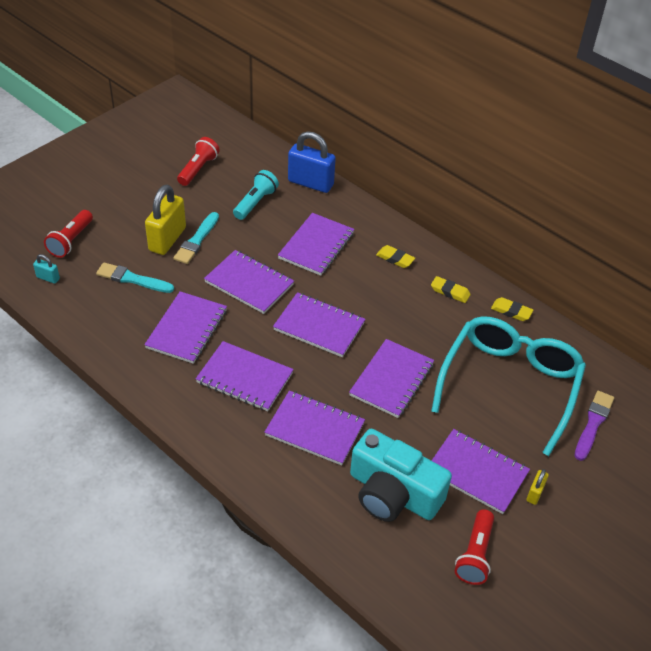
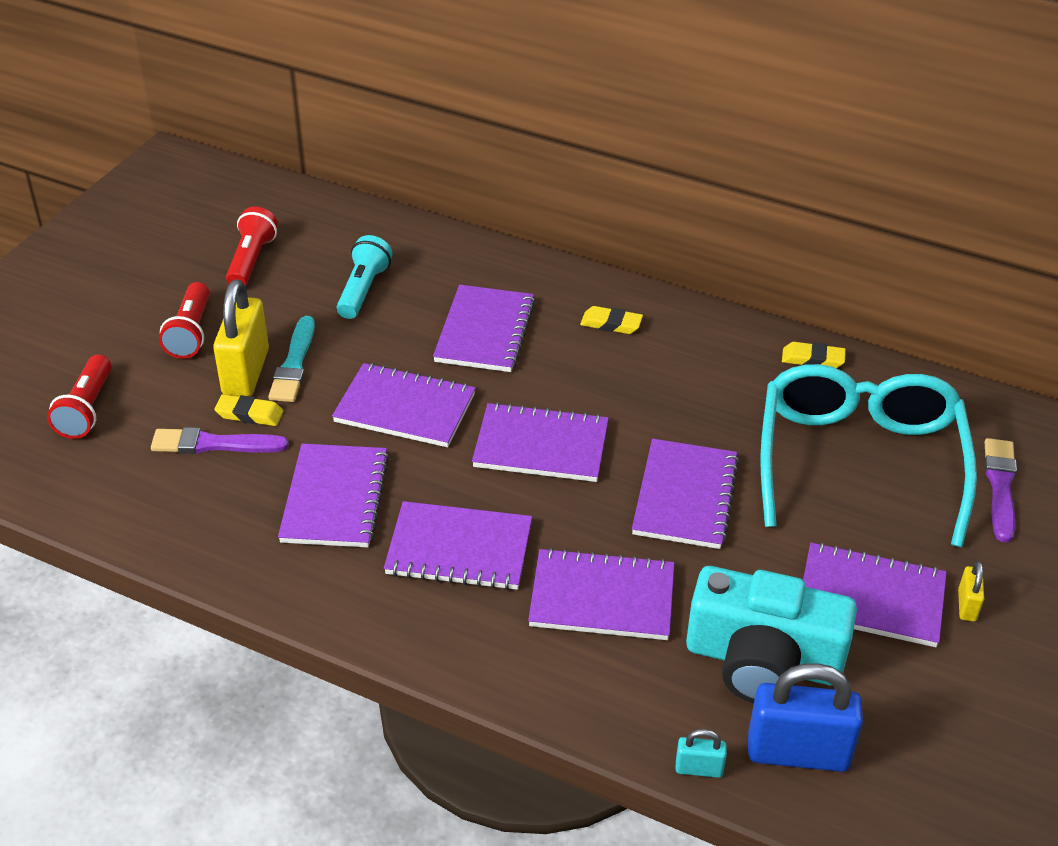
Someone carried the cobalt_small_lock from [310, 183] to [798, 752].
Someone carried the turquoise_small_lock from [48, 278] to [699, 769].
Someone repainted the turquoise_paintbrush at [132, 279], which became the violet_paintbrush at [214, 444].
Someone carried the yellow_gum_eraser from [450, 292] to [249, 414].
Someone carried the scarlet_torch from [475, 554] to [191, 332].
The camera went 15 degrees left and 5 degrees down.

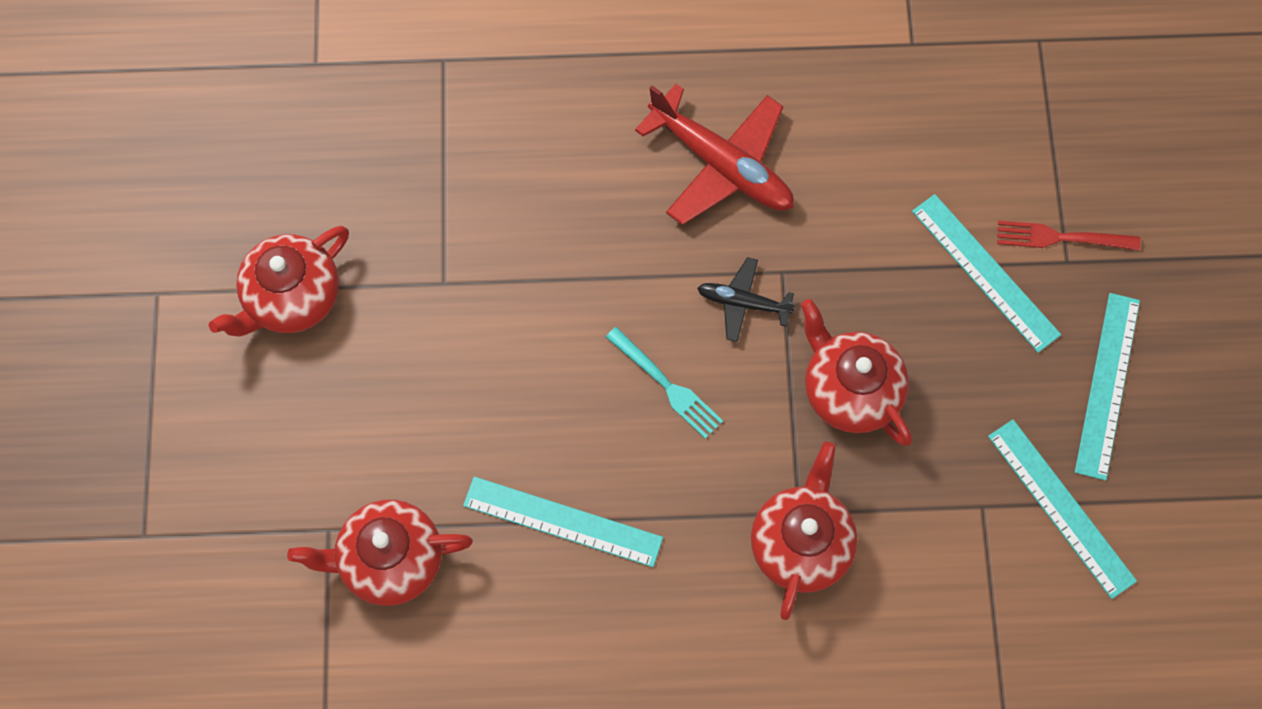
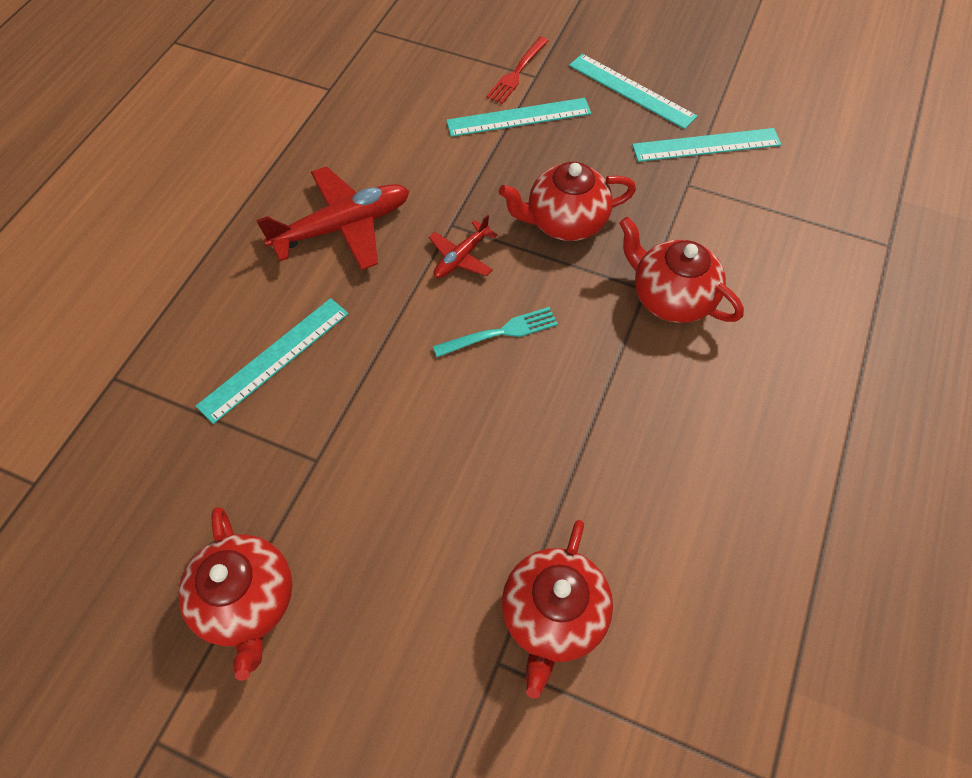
Someone repainted the jet-black_aeroplane at [743, 303], which became the scarlet_aeroplane at [461, 257].
Someone carried the turquoise_straightedge from [563, 521] to [274, 358].
The camera went 65 degrees left and 10 degrees down.

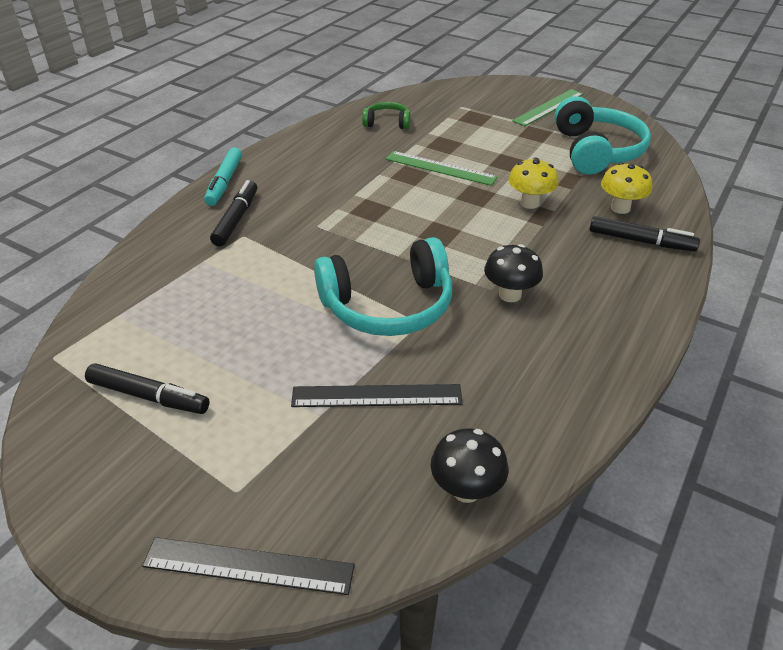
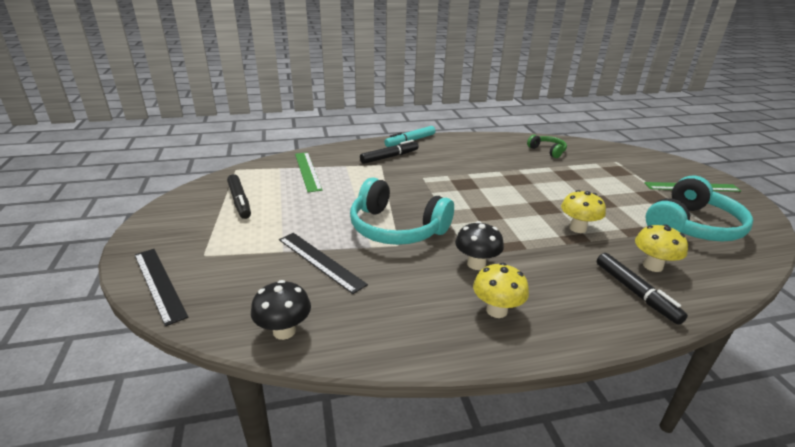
Someone carried the leaf-green_straightedge from [440, 168] to [307, 171].
Someone put down the yellow_toadstool at [496, 310].
The camera went 45 degrees right and 10 degrees down.

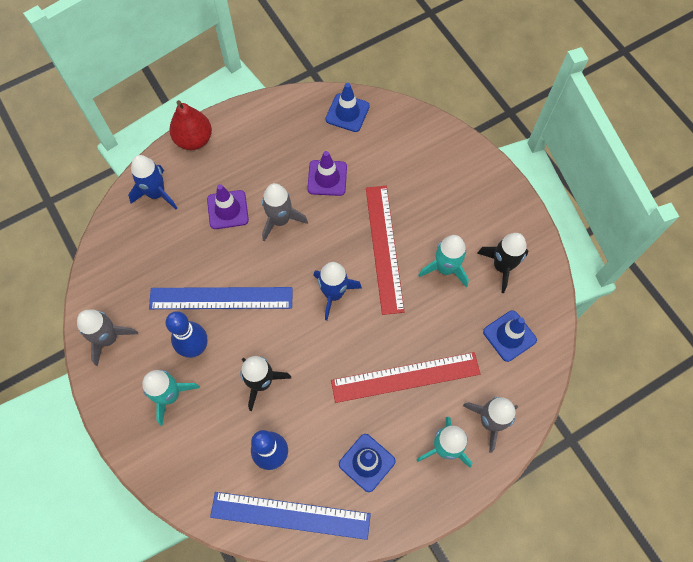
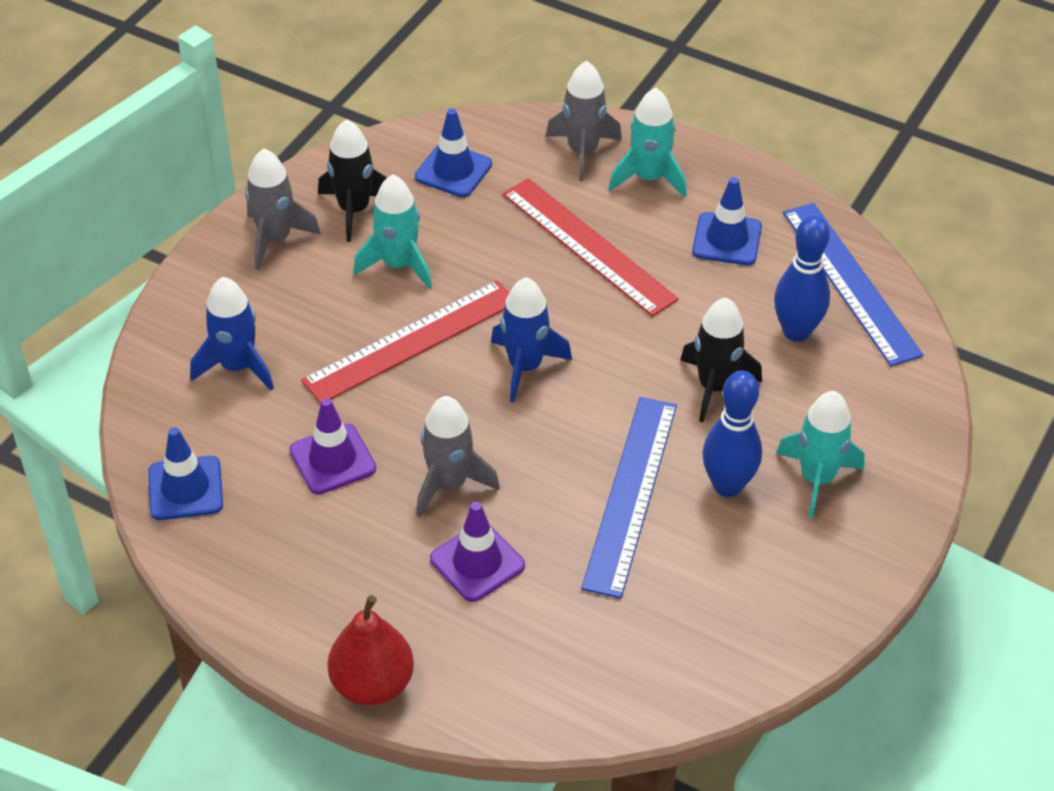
Someone carried the cobalt_rocket from [156, 193] to [237, 366].
Someone rotated the cobalt_straightedge at [221, 298] by 45 degrees clockwise.
Someone carried the ash-grey_rocket from [109, 338] to [275, 239].
The camera went 120 degrees left and 20 degrees down.

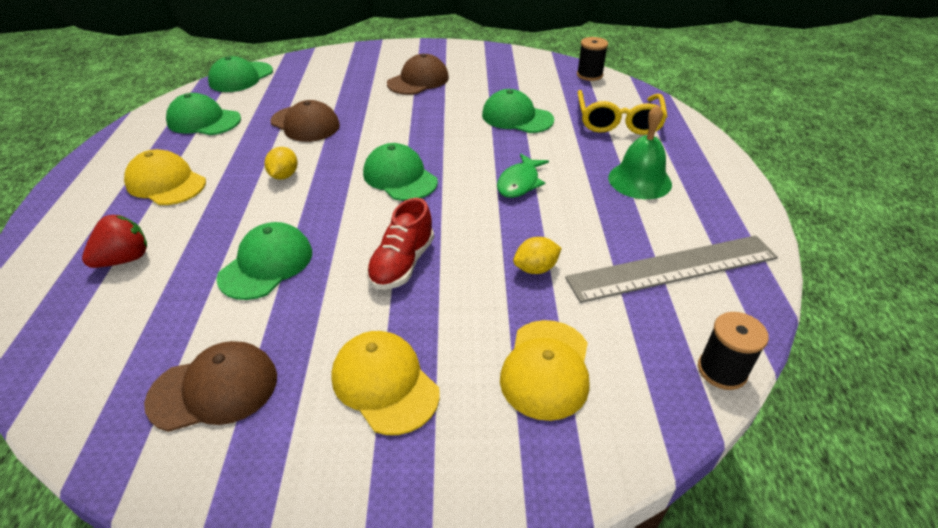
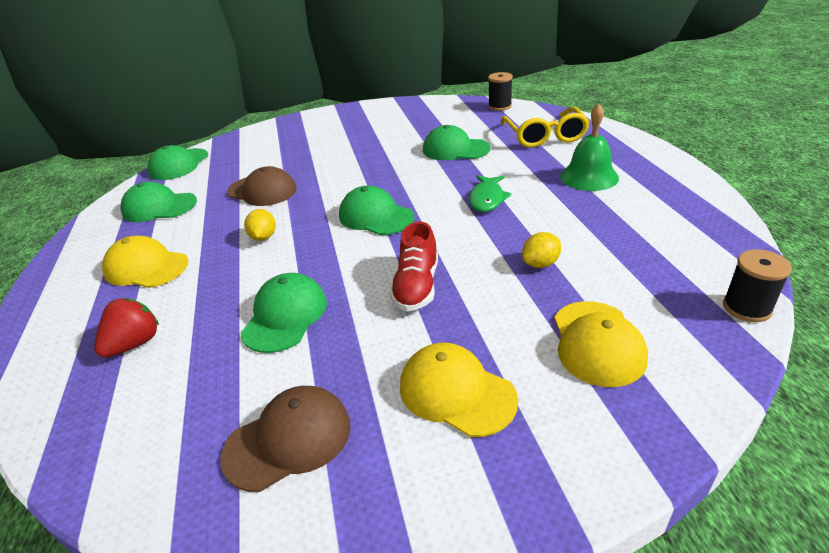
Someone took away the russet_cap at [418, 80].
Someone took away the ash-grey_straightedge at [673, 268].
The camera went 10 degrees left and 5 degrees down.

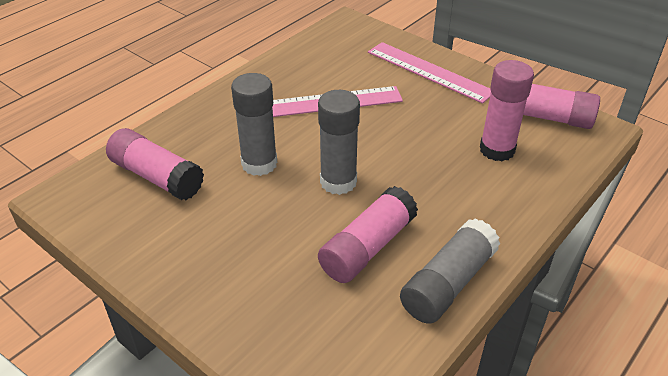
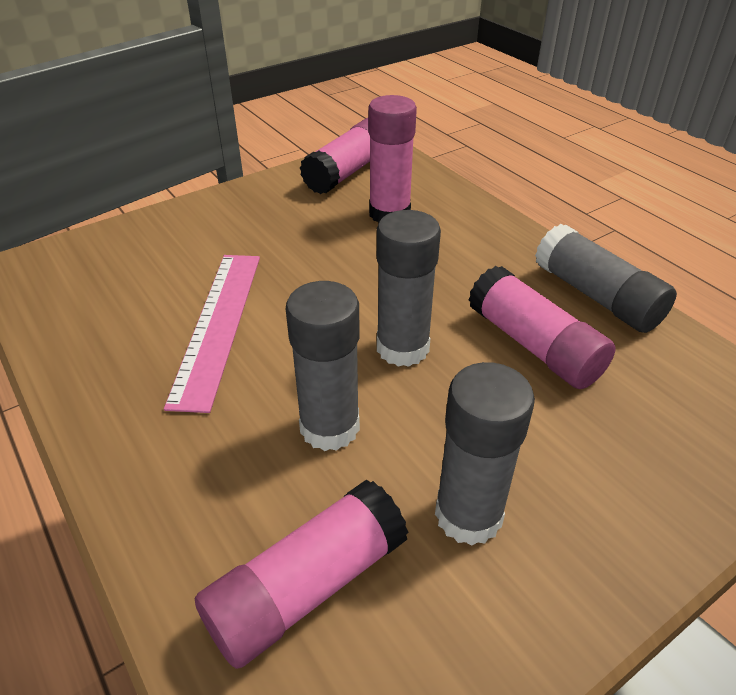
Someone took away the rosy_straightedge at [429, 72].
Someone put down the ash-grey_glue at [468, 515].
The camera went 75 degrees left and 0 degrees up.

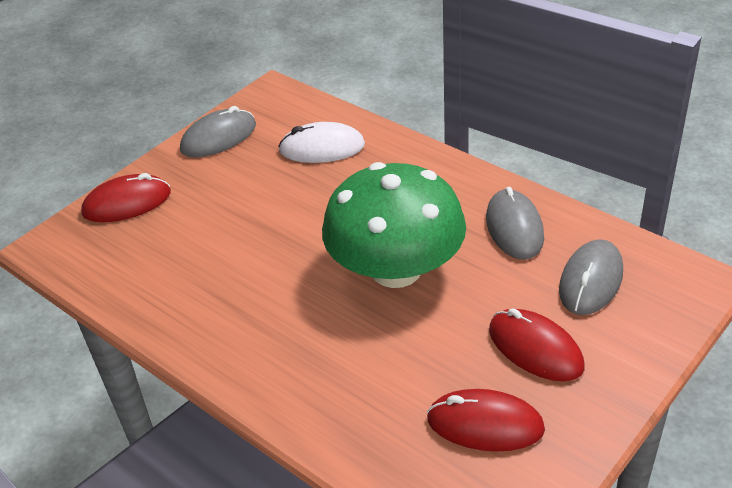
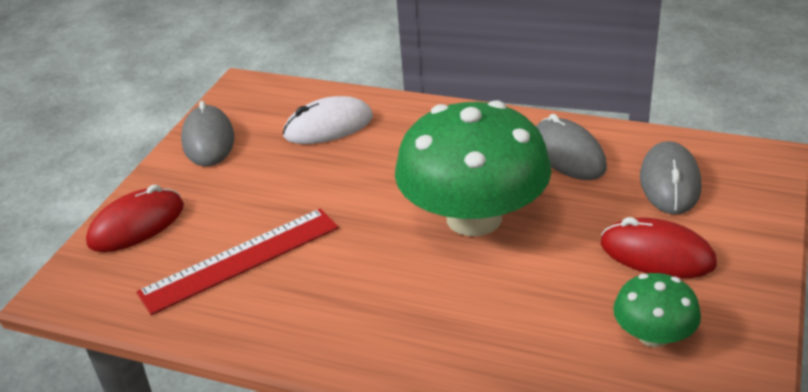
Someone rotated the ash-grey_PC_mouse at [218, 138] by 45 degrees counterclockwise.
Someone swapped the scarlet_PC_mouse at [485, 424] for the leaf-green_toadstool at [653, 335].
Someone put down the scarlet_straightedge at [240, 259].
The camera went 20 degrees left and 5 degrees down.

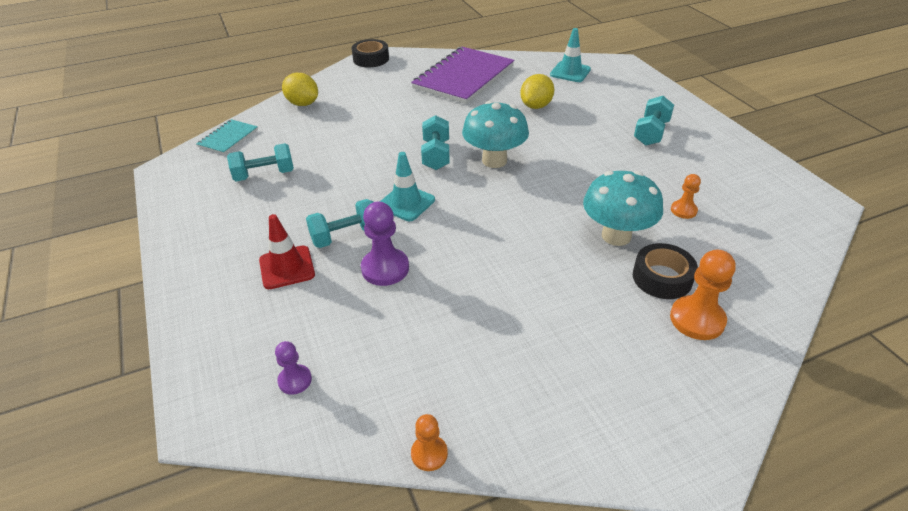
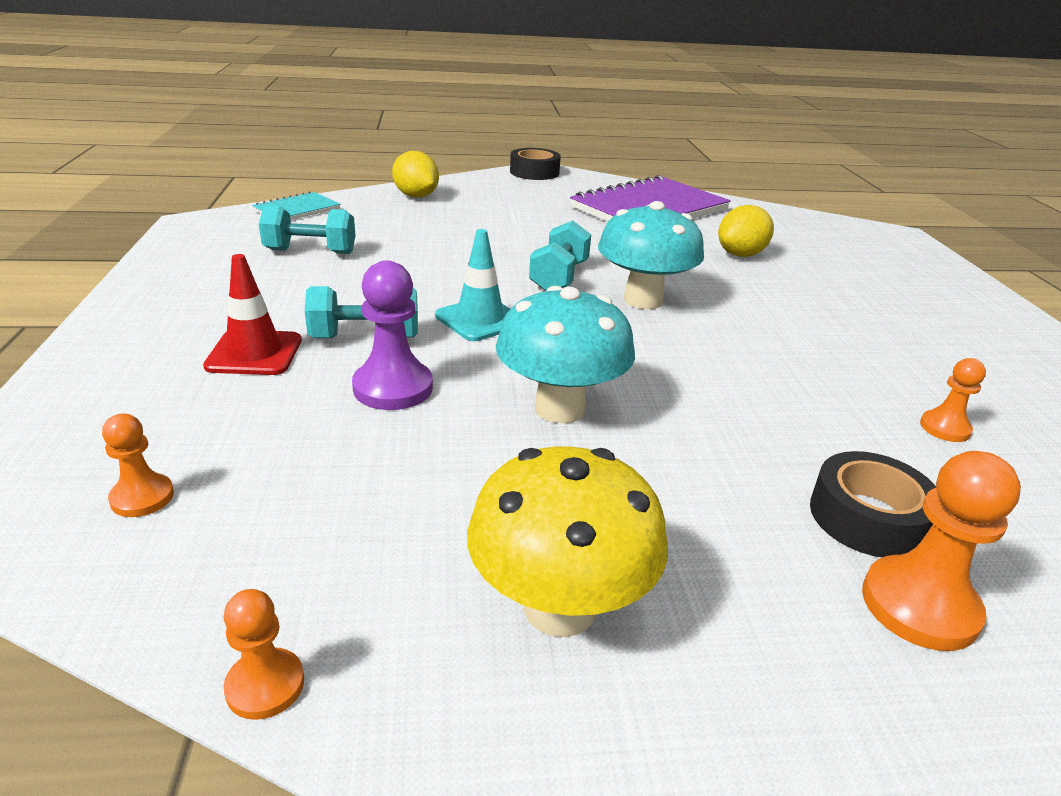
Someone took away the turquoise_safety_cone at [570, 72].
Someone took away the turquoise_hand_weight at [651, 133].
Someone carried the turquoise_toadstool from [616, 236] to [560, 408].
Someone repainted the violet_game_pawn at [295, 380], which became the orange_game_pawn at [142, 497].
Someone put down the yellow_toadstool at [559, 607].
The camera went 15 degrees right and 10 degrees down.

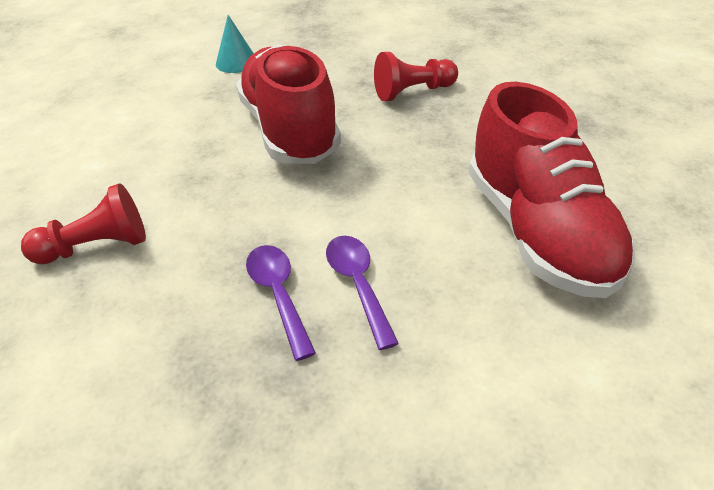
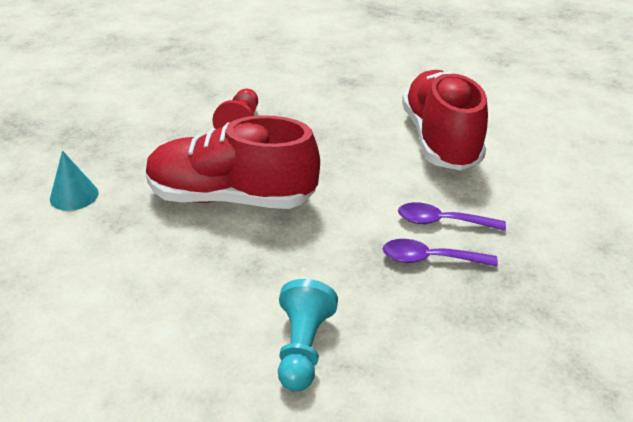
Someone rotated the scarlet_sneaker at [538, 232] by 105 degrees counterclockwise.
Someone repainted the scarlet_game_pawn at [97, 247], which became the turquoise_game_pawn at [303, 348].
The camera went 65 degrees left and 5 degrees down.

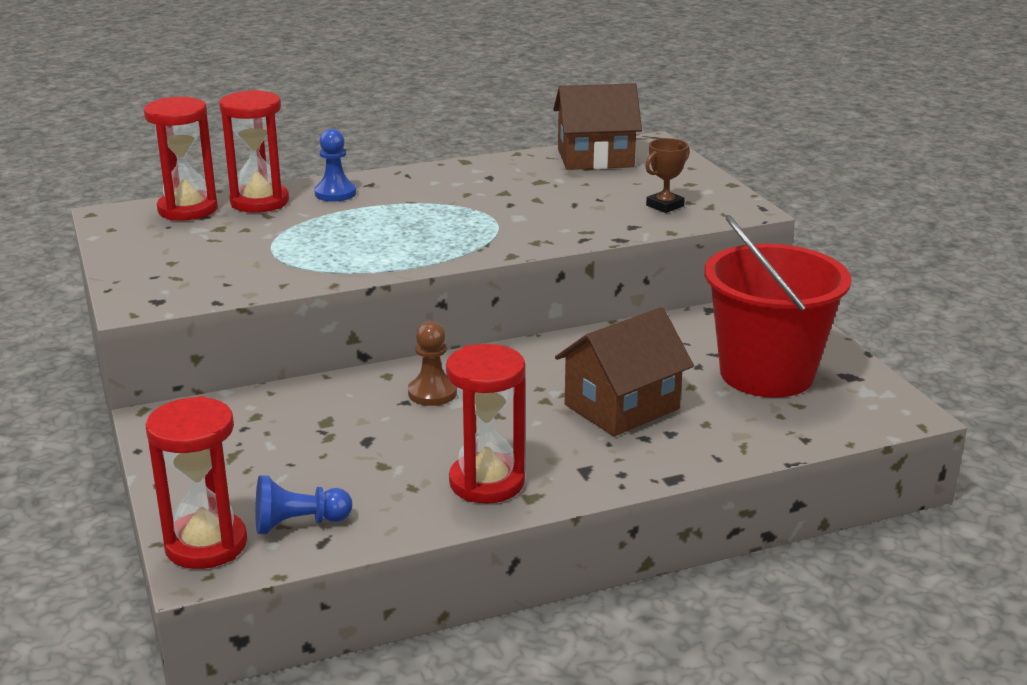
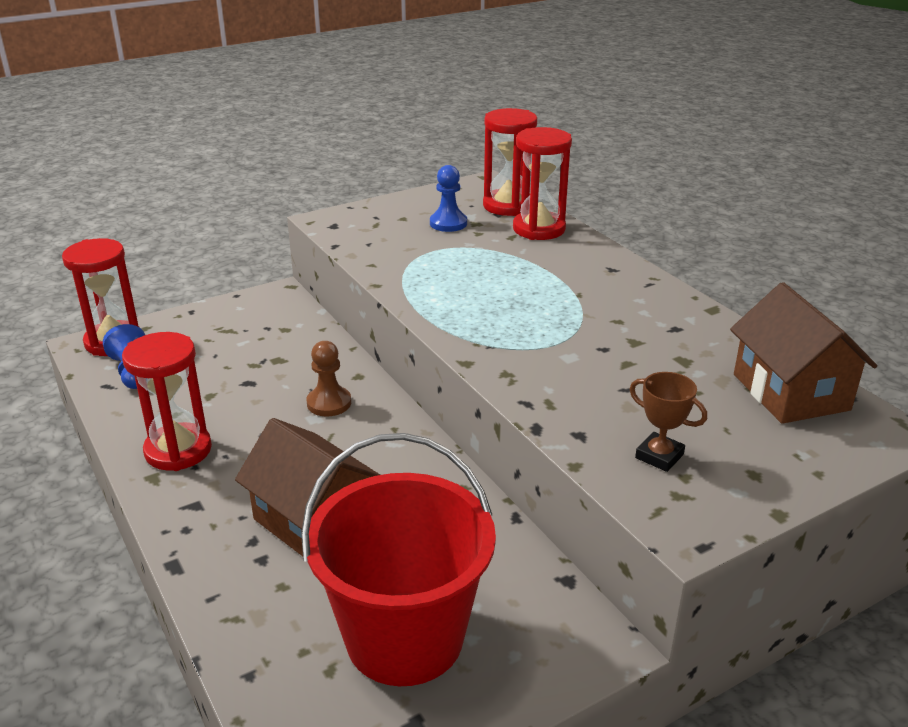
Someone carried the cobalt_game_pawn from [335, 193] to [448, 223].
The camera went 80 degrees right and 5 degrees up.

